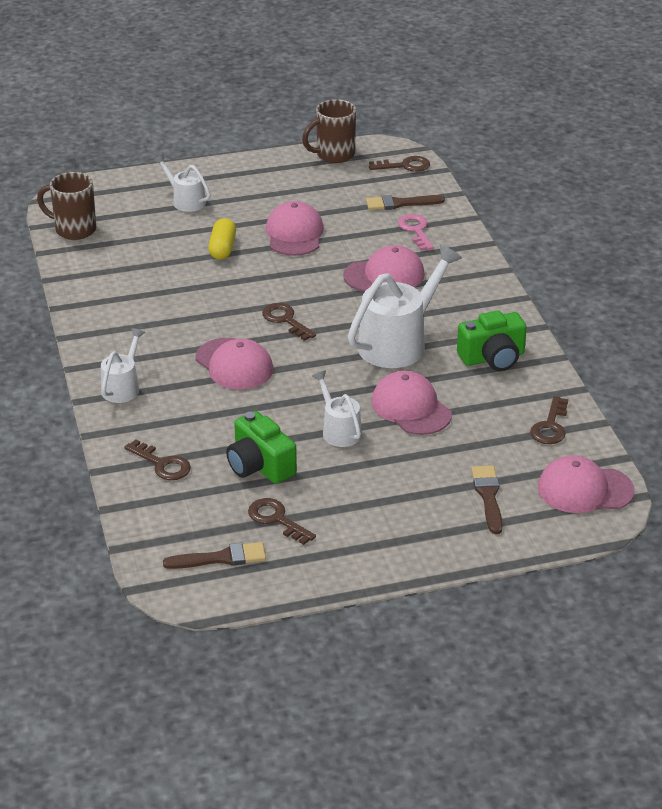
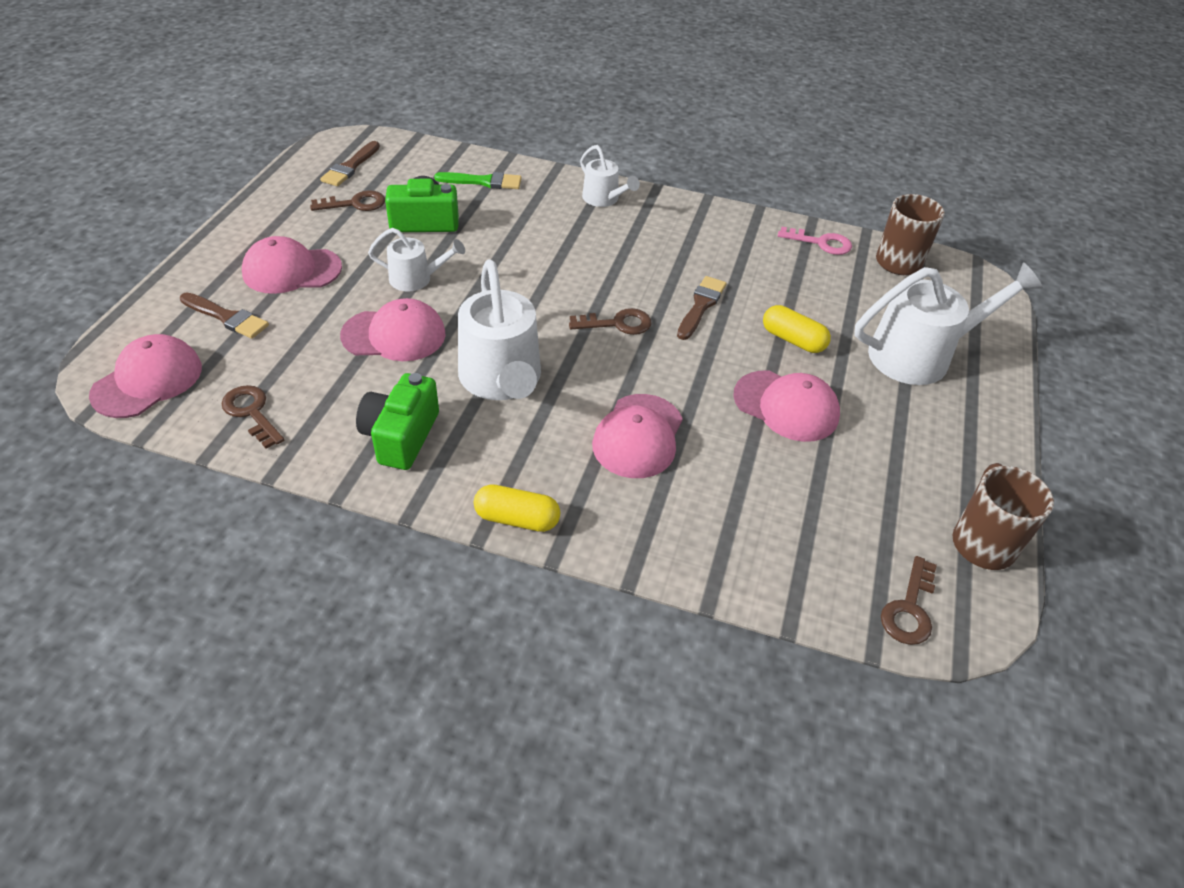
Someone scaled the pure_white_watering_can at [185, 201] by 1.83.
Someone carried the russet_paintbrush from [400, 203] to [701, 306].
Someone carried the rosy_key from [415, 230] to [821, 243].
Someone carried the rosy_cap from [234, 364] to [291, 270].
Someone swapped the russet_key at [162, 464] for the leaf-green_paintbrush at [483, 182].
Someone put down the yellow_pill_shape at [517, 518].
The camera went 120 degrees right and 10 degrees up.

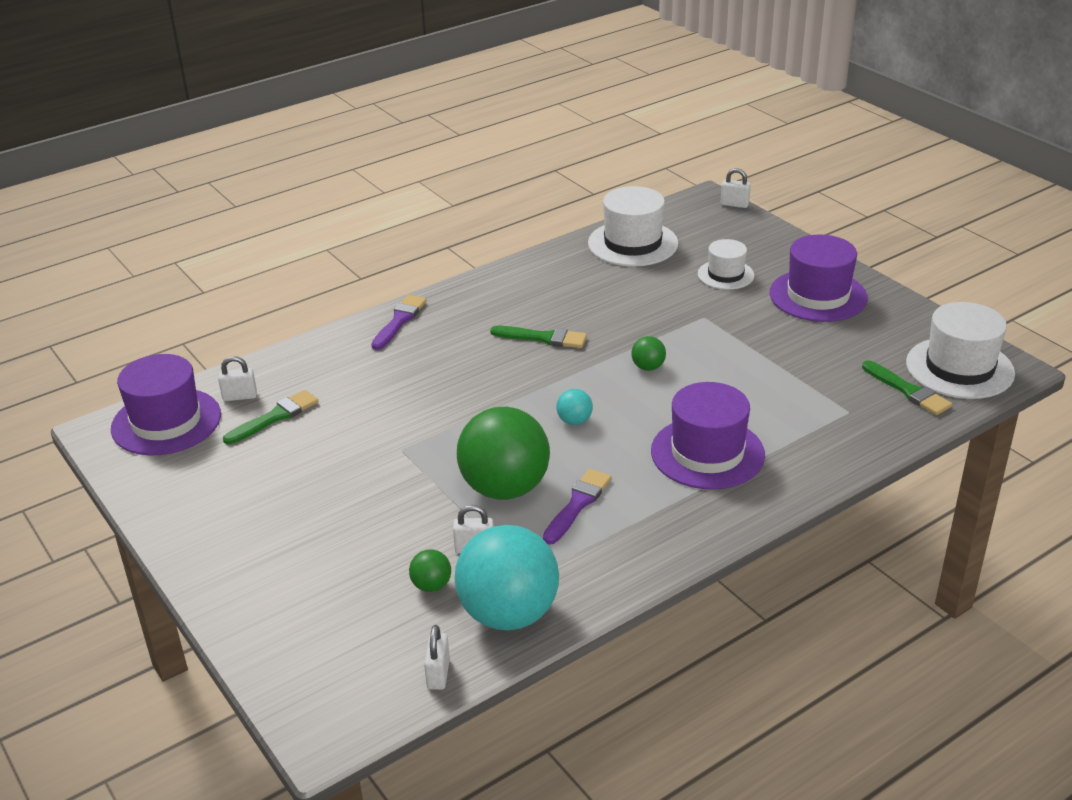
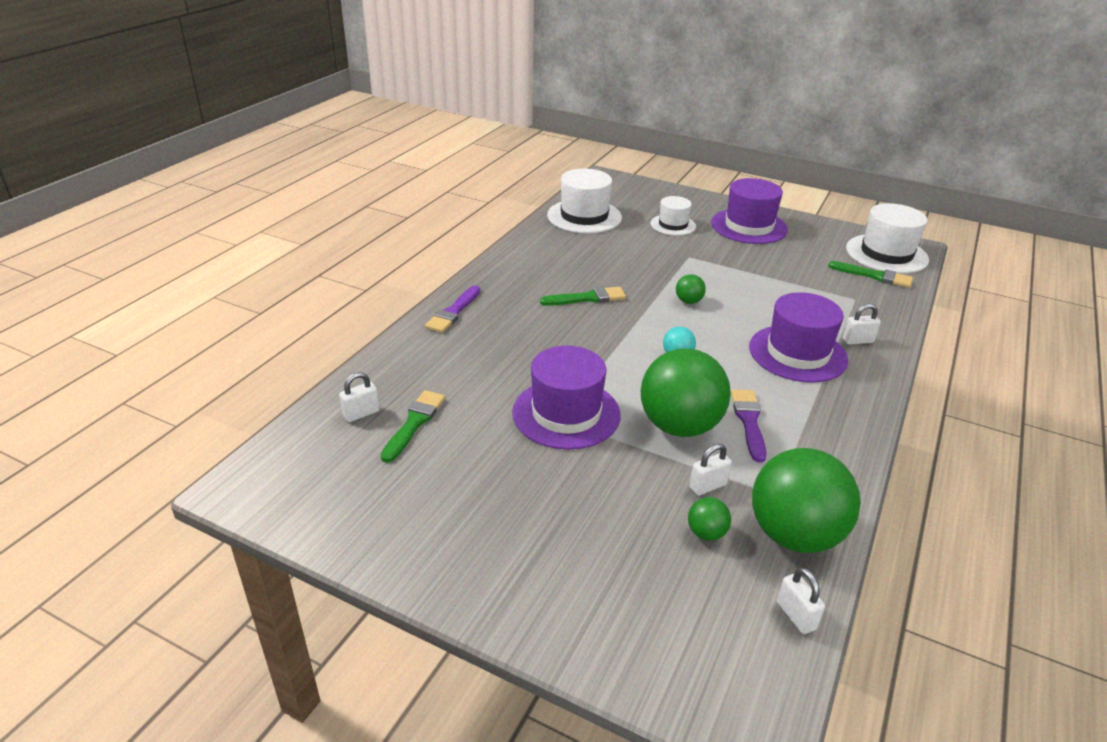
Someone carried the pure_white_small_lock from [734, 204] to [858, 341].
Someone rotated the violet_paintbrush at [399, 321] by 150 degrees counterclockwise.
Someone carried the violet_top_hat from [166, 422] to [566, 413].
Someone repainted the turquoise_ball at [508, 614], which became the leaf-green_ball at [794, 535].
The camera went 30 degrees left and 0 degrees up.

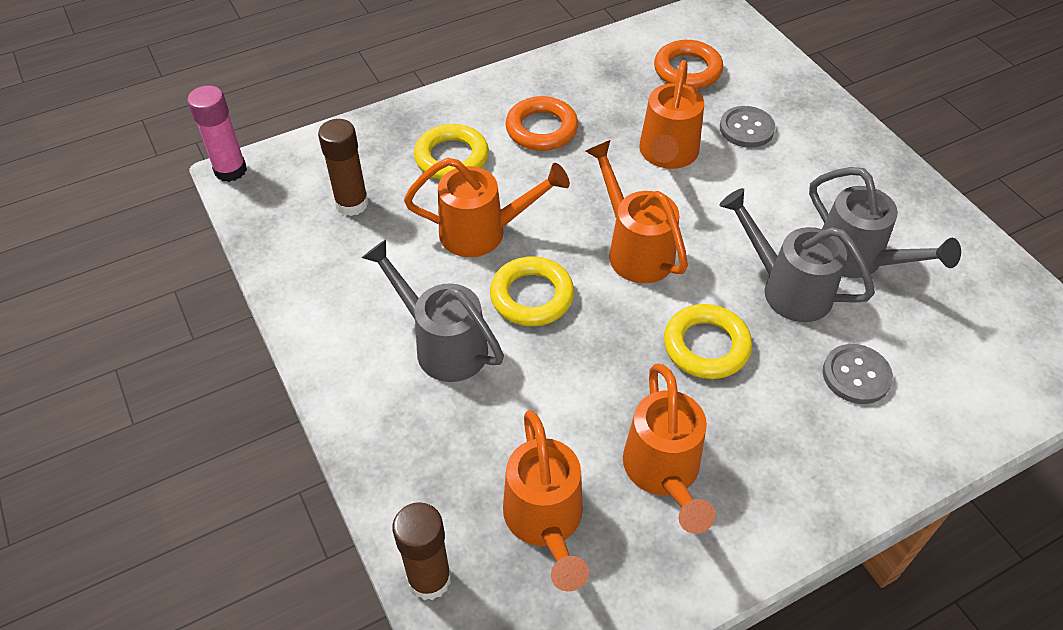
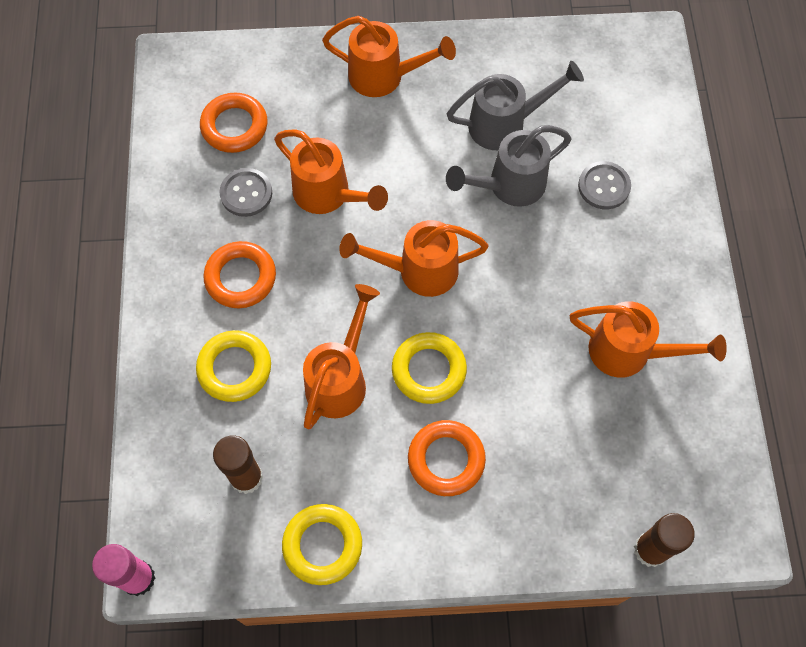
Someone carried the ash-grey_shirt_button from [746, 128] to [246, 193].
Someone swapped the ash-grey_watering_can at [443, 345] for the orange_torus at [446, 459].
Someone carried the yellow_torus from [706, 346] to [322, 545].
Someone carried the orange_watering_can from [545, 522] to [384, 76].
The camera went 65 degrees left and 15 degrees up.

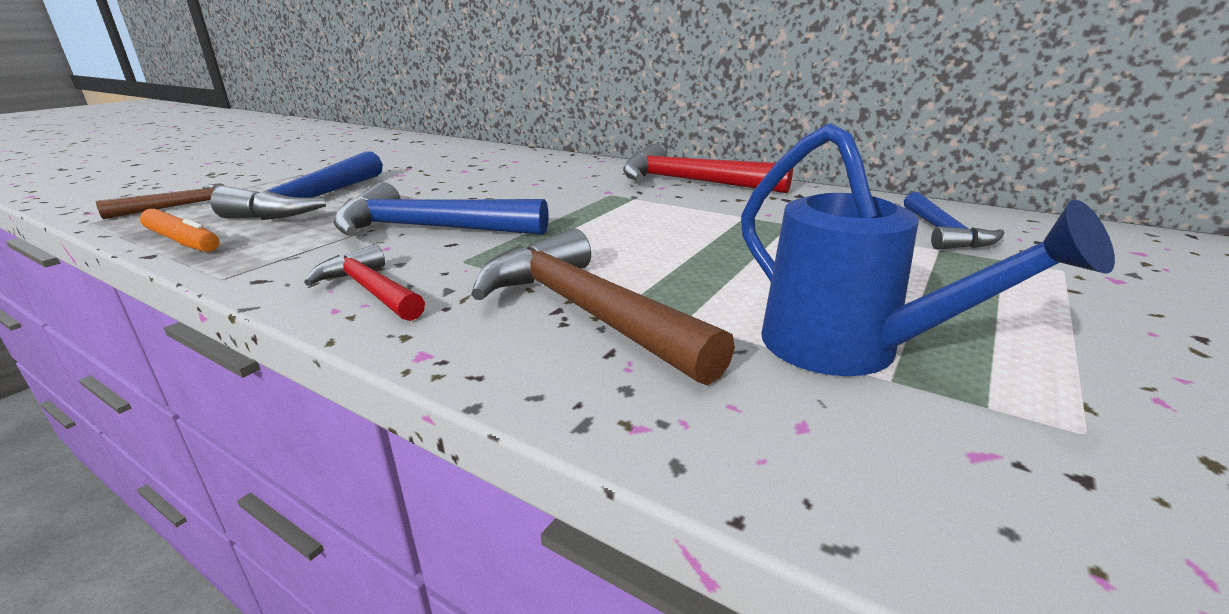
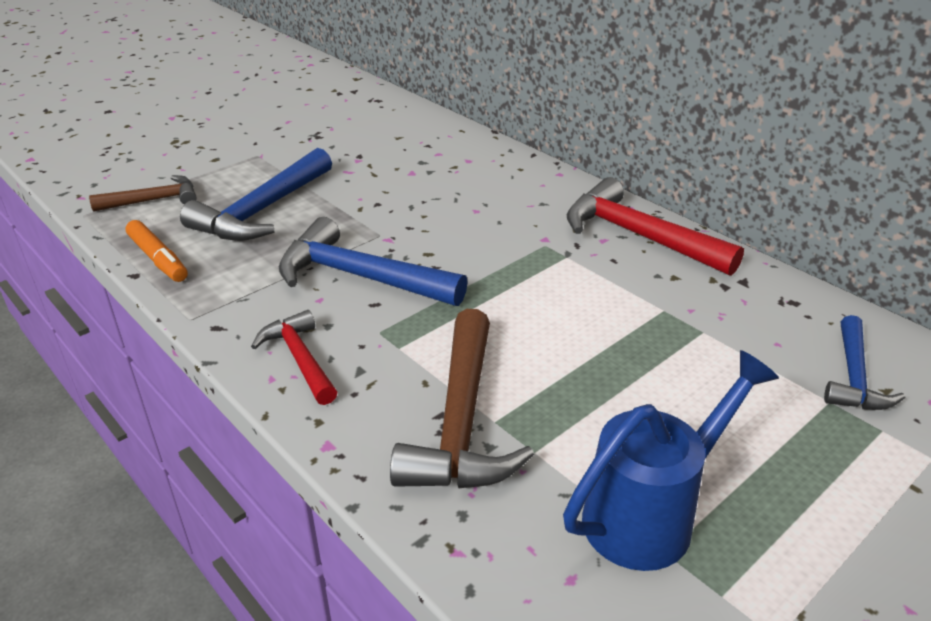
Someone rotated the cobalt_watering_can at [847, 350] by 105 degrees counterclockwise.
Someone rotated the russet_carpenter's_hammer at [585, 311] by 150 degrees counterclockwise.
The camera went 15 degrees right and 10 degrees up.

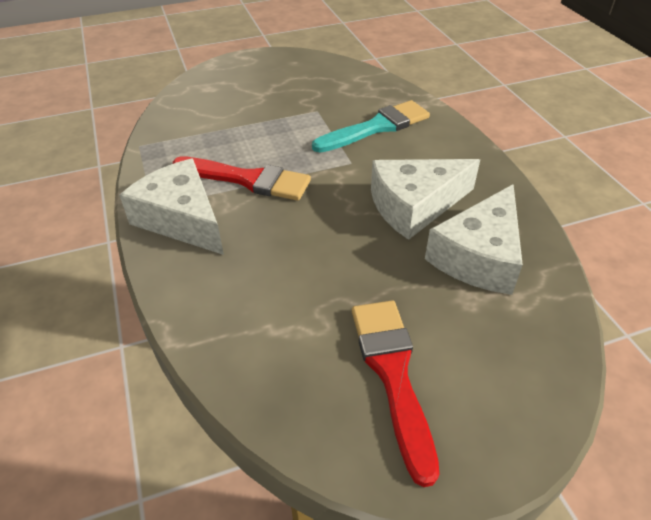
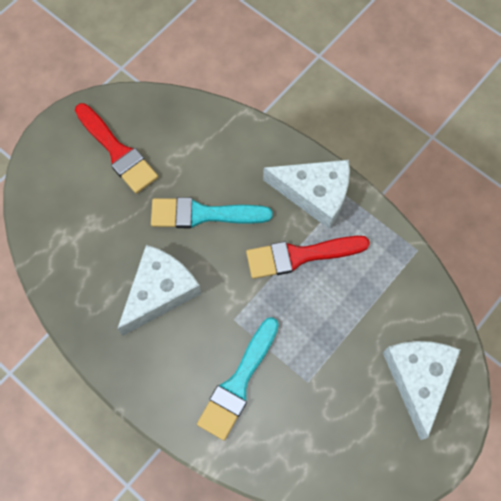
Someone carried the pure_white_cheese_wedge from [479, 256] to [418, 379].
Someone put down the turquoise_paintbrush at [203, 214].
The camera went 150 degrees right and 25 degrees up.

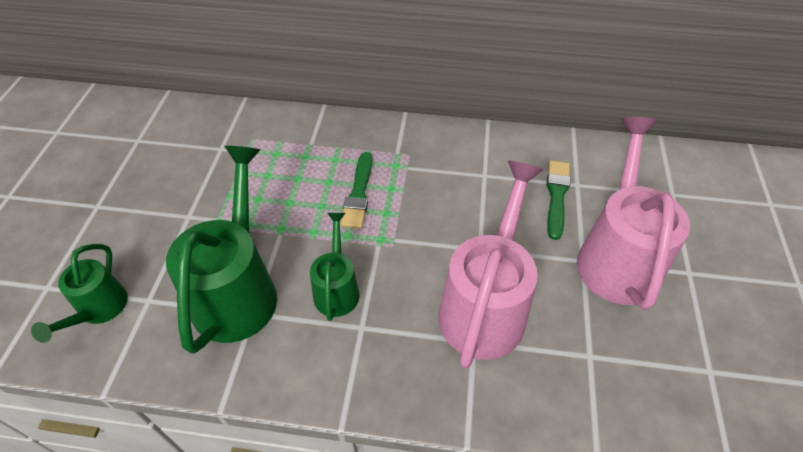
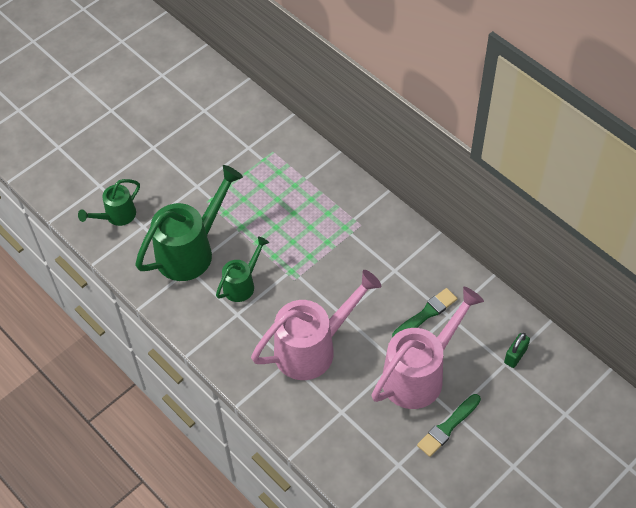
Someone carried the leaf-green_paintbrush from [358, 193] to [448, 427].
Someone put down the leaf-green_small_lock at [515, 356].
The camera went 40 degrees right and 5 degrees up.

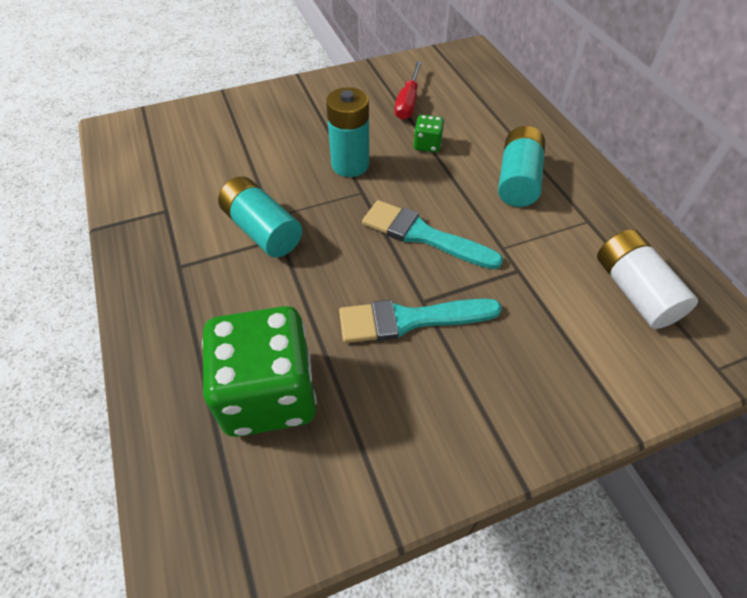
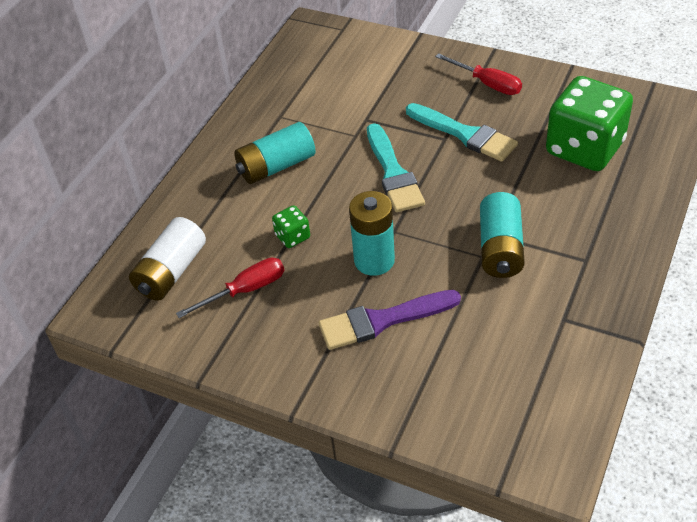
Someone carried the pure_white_AA_battery from [634, 291] to [171, 271].
Someone put down the scarlet_screwdriver at [487, 84].
Someone put down the violet_paintbrush at [382, 320].
The camera went 130 degrees left and 5 degrees down.

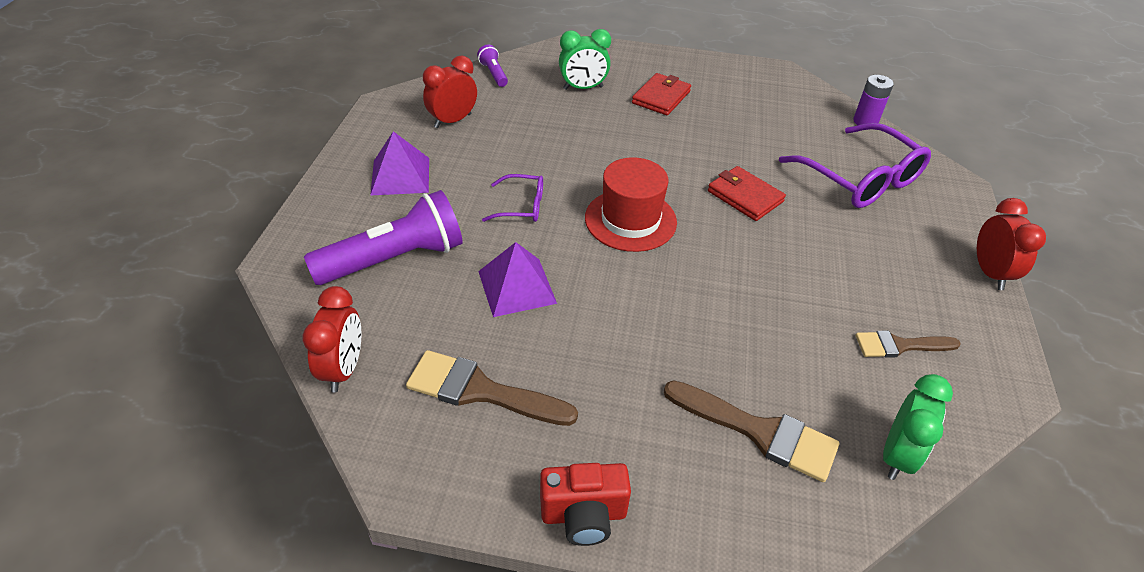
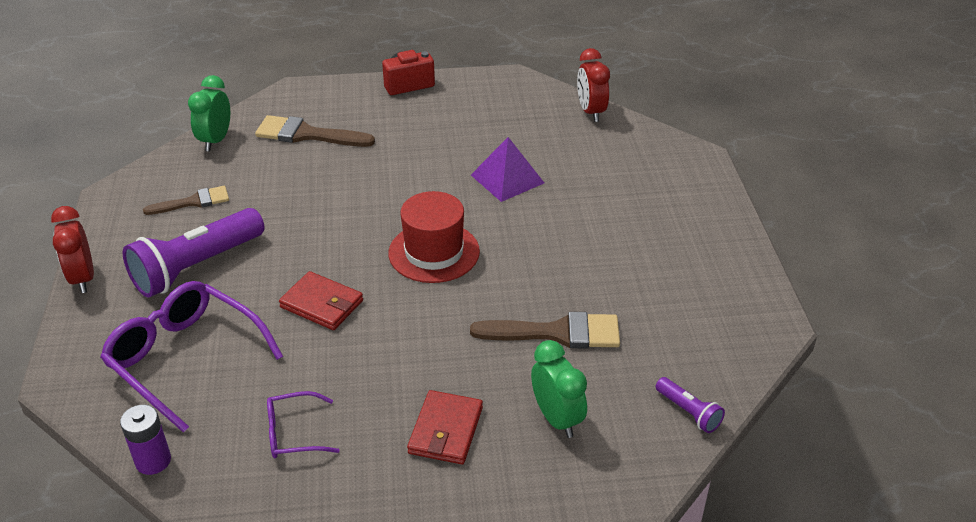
Someone rotated the leaf-green_alarm_clock at [583, 88] by 90 degrees clockwise.
Someone took away the scarlet_alarm_clock at [452, 121].
Someone took away the violet_pyramid at [400, 176].
Someone carried the violet_spectacles from [521, 206] to [294, 433].
Someone carried the violet_torch from [394, 259] to [196, 267].
Someone carried the russet_paintbrush from [480, 391] to [557, 333].
The camera went 165 degrees right and 5 degrees down.

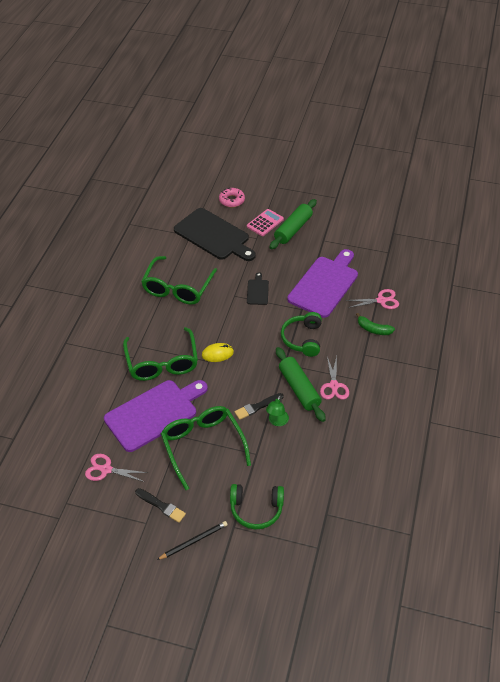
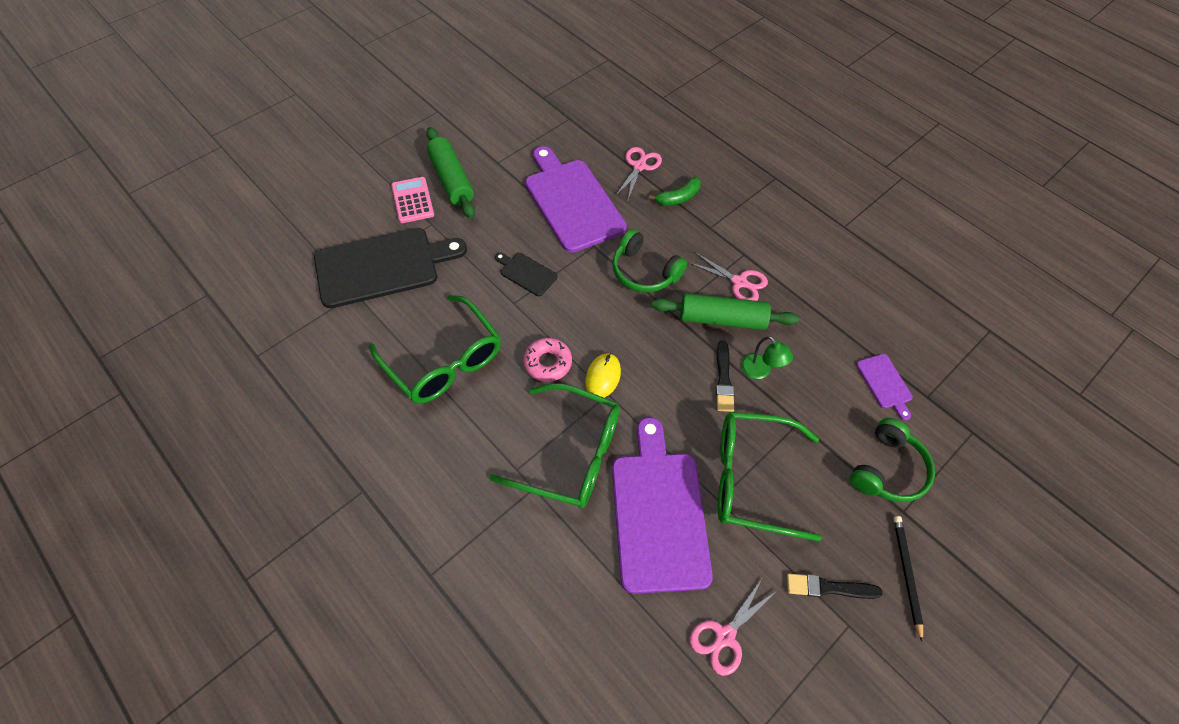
Someone carried the rosy_donut from [232, 200] to [548, 363].
Someone rotated the jet-black_paintbrush at [161, 506] by 150 degrees counterclockwise.
Someone put down the violet_cutting_board at [885, 383].
The camera went 60 degrees left and 10 degrees up.

